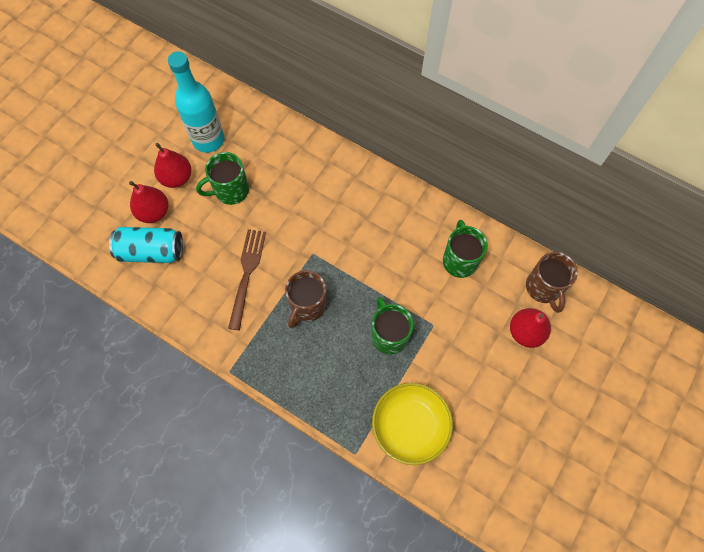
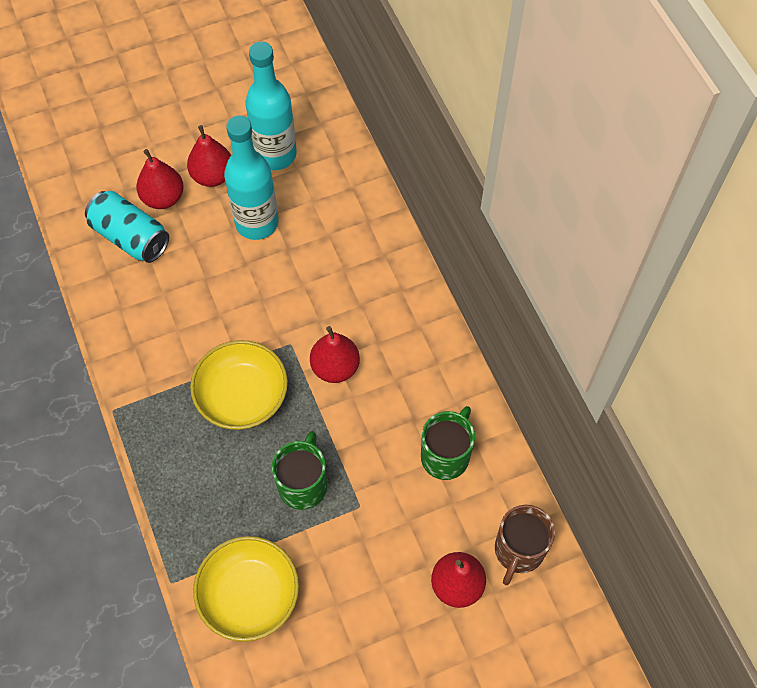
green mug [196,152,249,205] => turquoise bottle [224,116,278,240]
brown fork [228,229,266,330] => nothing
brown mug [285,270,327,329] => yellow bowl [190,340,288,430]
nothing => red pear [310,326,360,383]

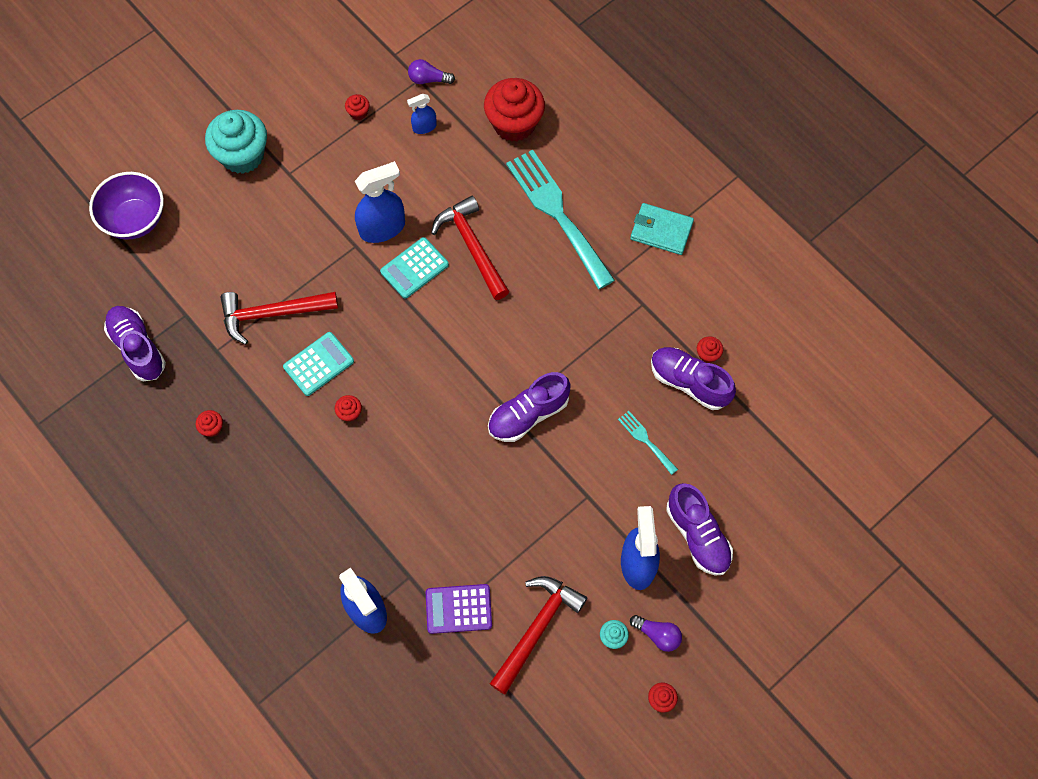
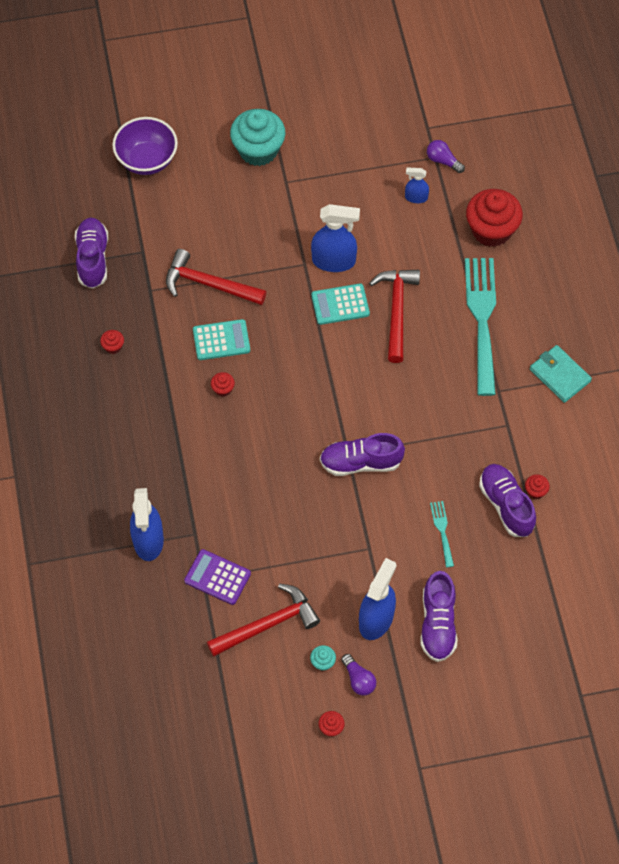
red cupcake [345,94,370,120] => nothing

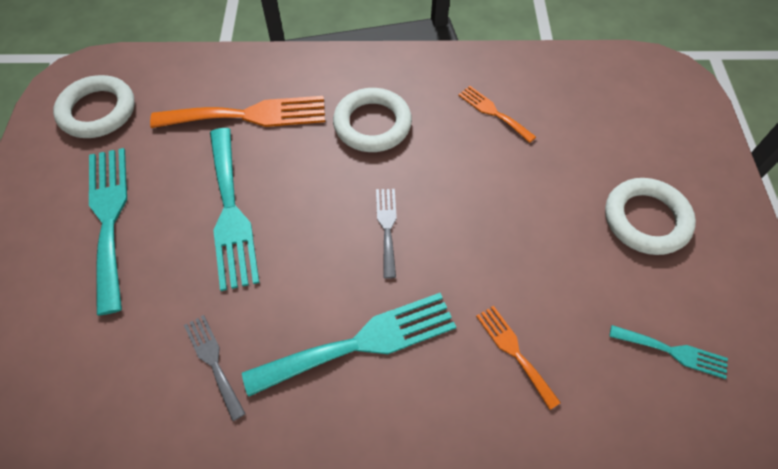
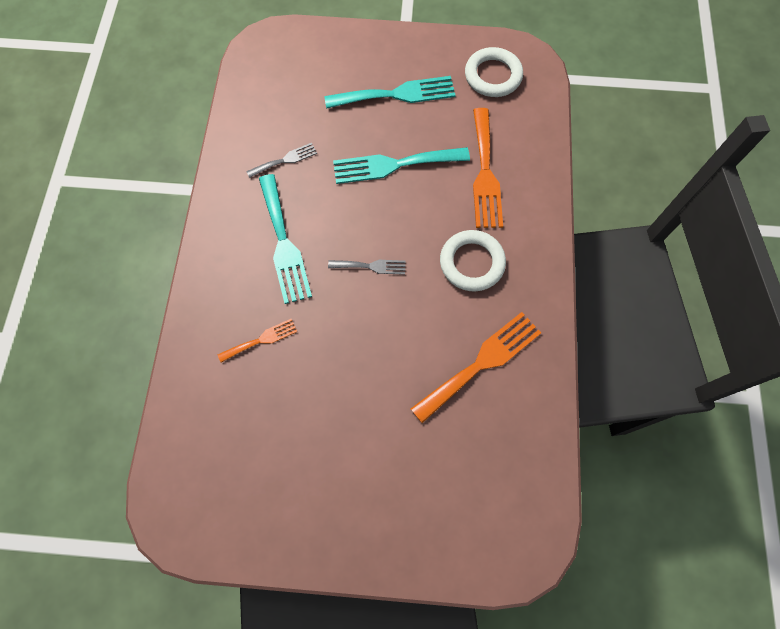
orange fork [458,86,536,143] => orange fork [411,312,541,423], x1.88
white ring [605,178,696,255] => nothing
turquoise fork [609,325,728,379] => nothing

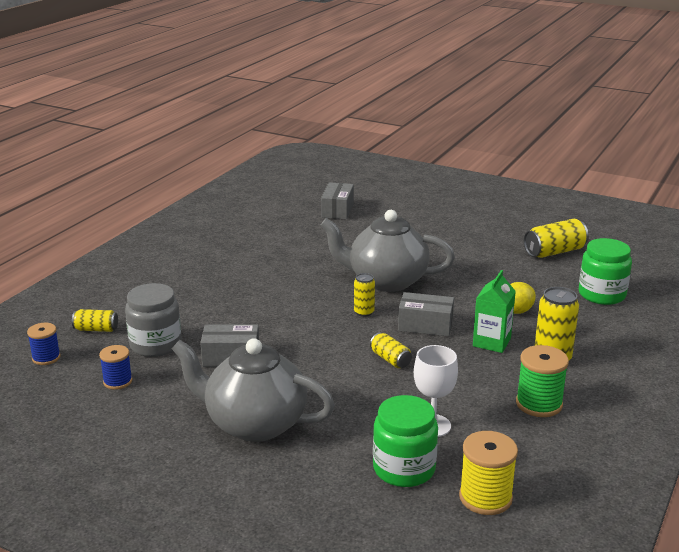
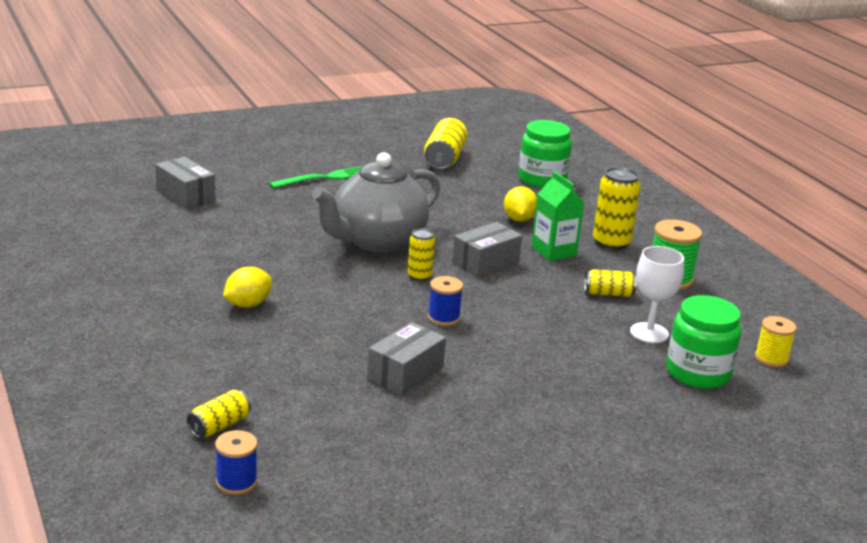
grey jar [125,283,182,357] => nothing
yellow can [370,333,412,368] => yellow can [584,269,637,297], relocated
grey teapot [172,338,335,442] => nothing
blue spool [99,345,133,390] => blue spool [428,276,463,326], relocated
yellow spool [459,431,518,515] => yellow spool [755,316,797,367], x0.65
nothing => green fork [269,166,362,188]
nothing => yellow lemon [223,267,272,308]

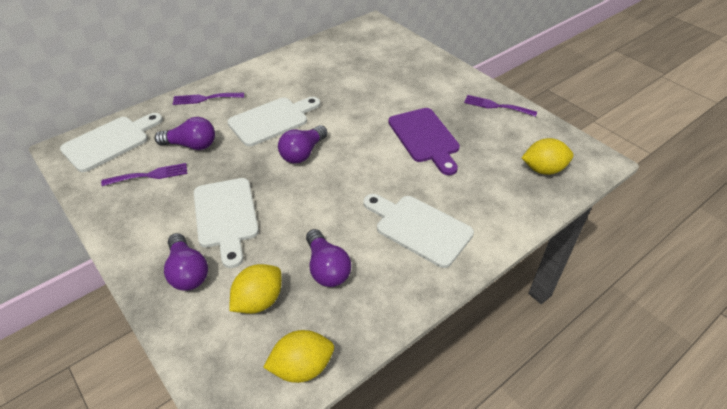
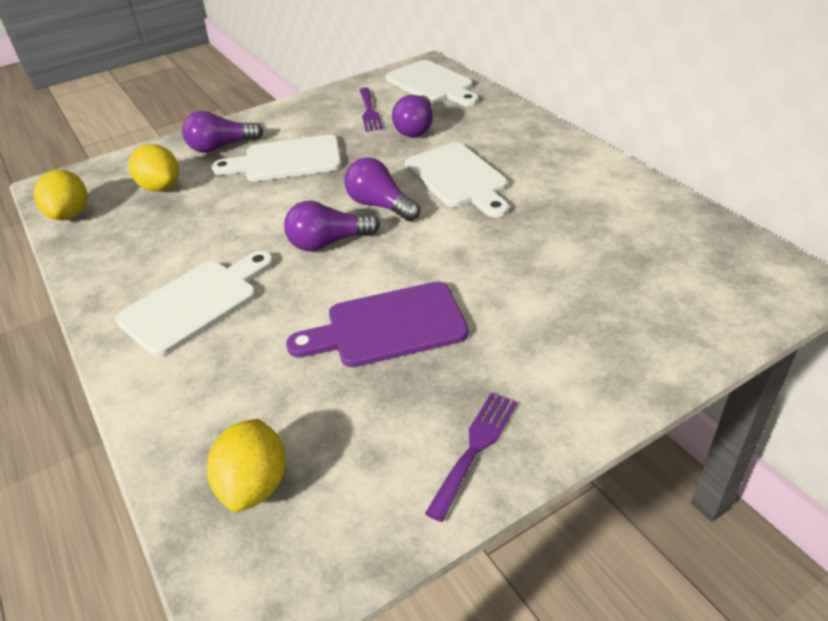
purple fork [173,93,244,105] => nothing
purple light bulb [306,229,351,287] => purple light bulb [284,201,380,251], relocated

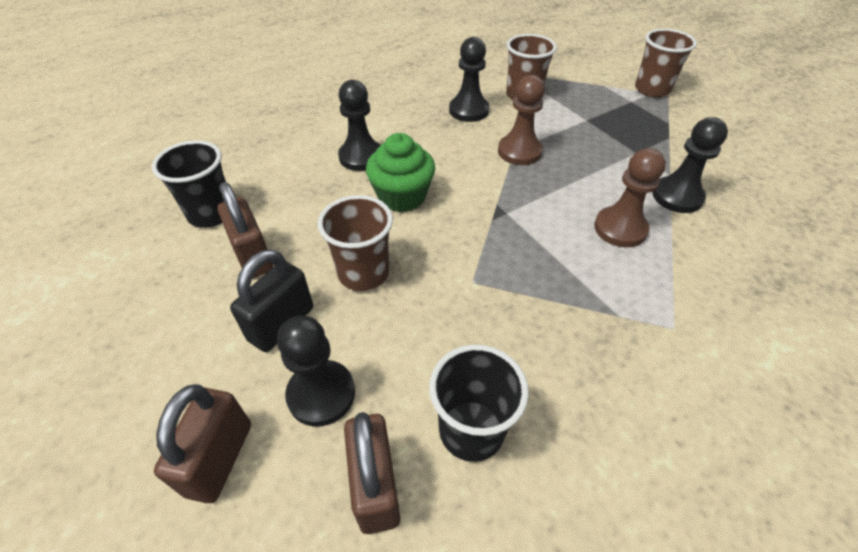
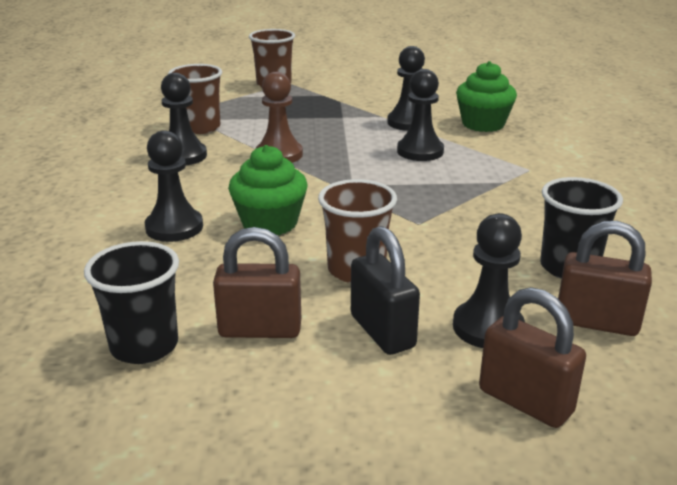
brown pawn [594,148,666,247] => black pawn [397,69,444,161]
nothing => green cupcake [456,61,517,132]

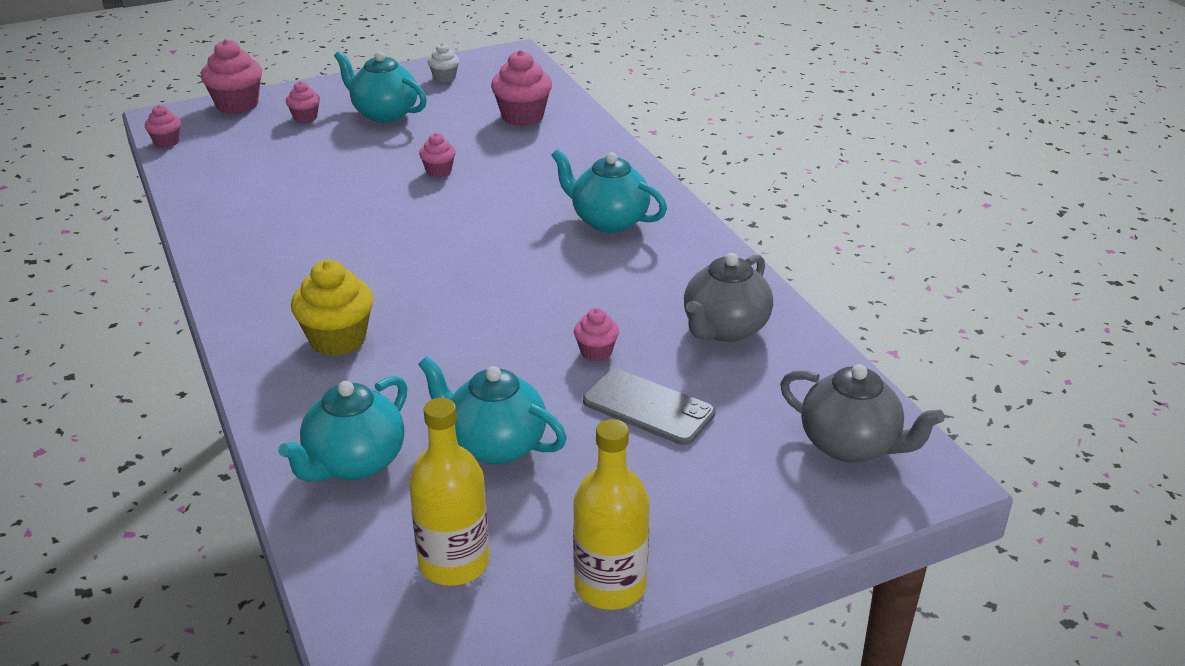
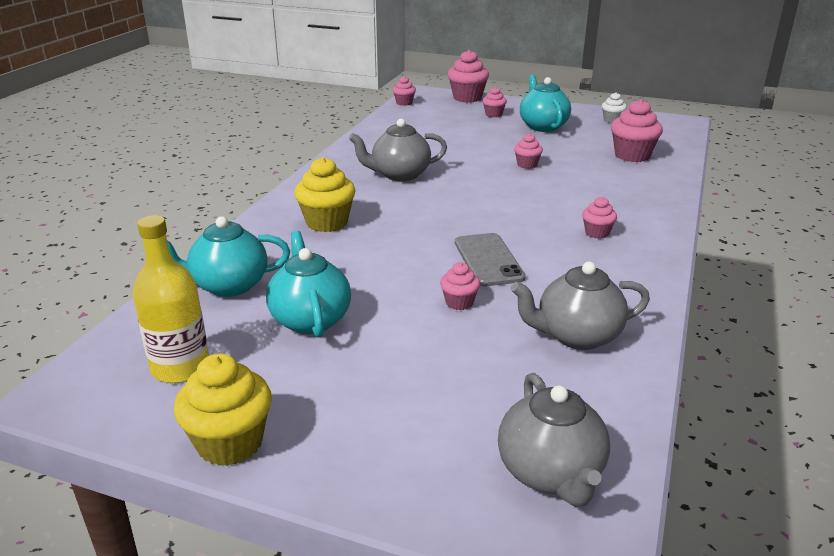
turquoise teapot [551,149,667,233] => pink cupcake [582,197,617,239]
grey phone [583,369,715,445] => grey phone [455,233,526,286], relocated
yellow bottle [573,419,650,610] => yellow cupcake [174,354,272,466]
nothing => grey teapot [349,119,447,181]

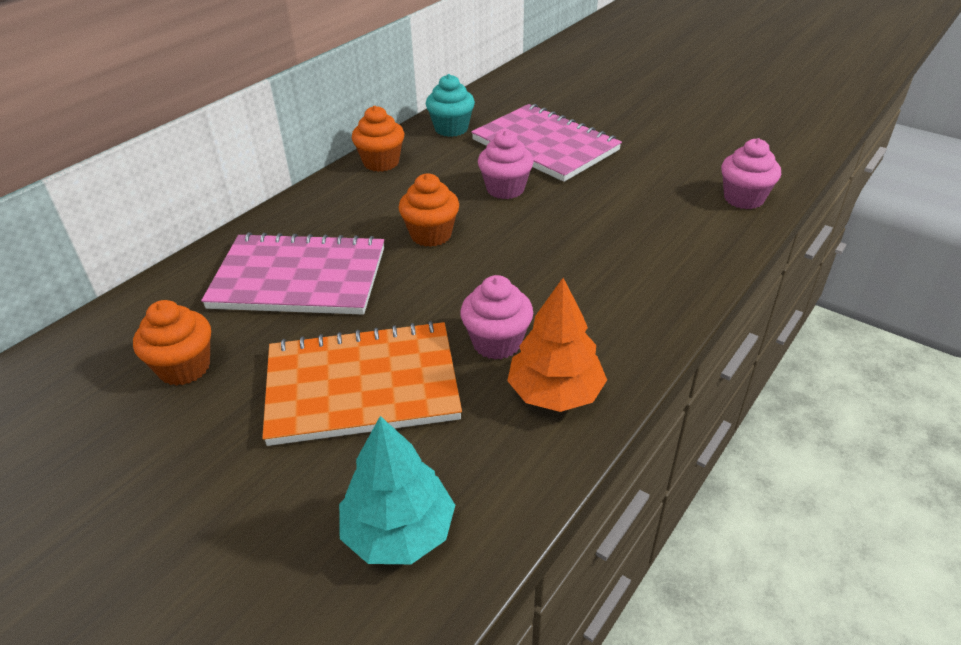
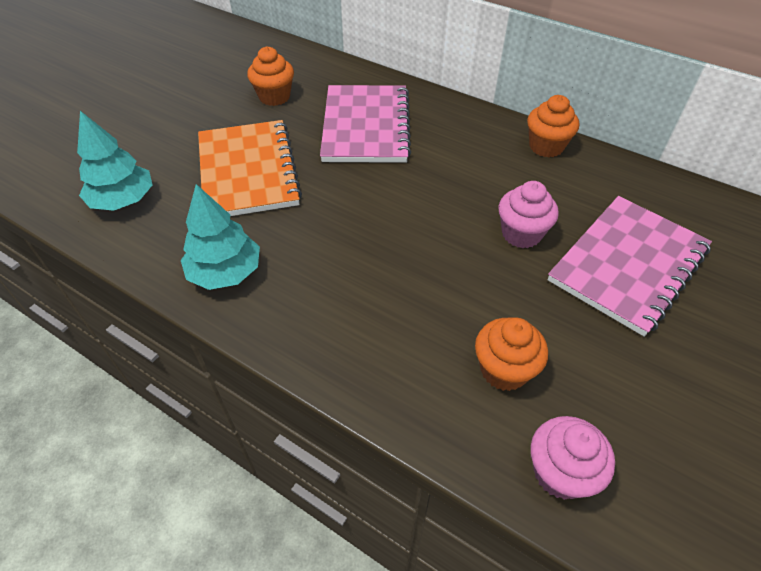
turquoise cupcake [426,74,475,137] => nothing
orange cupcake [399,173,459,247] => orange cupcake [475,318,548,391], relocated
pink cupcake [460,275,533,359] => nothing
orange tree [507,278,607,412] => turquoise tree [181,184,260,290]

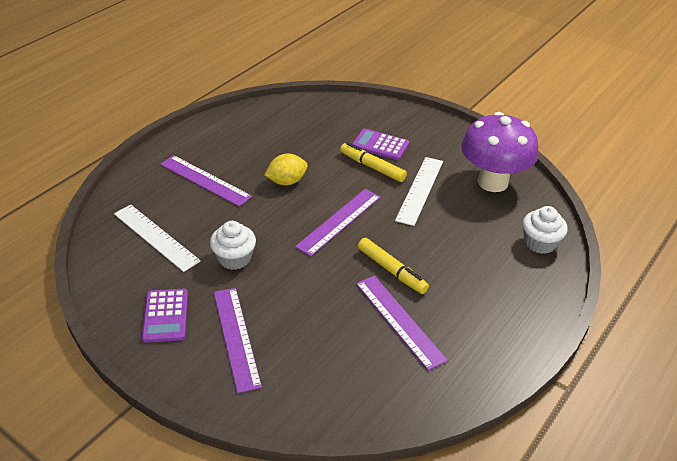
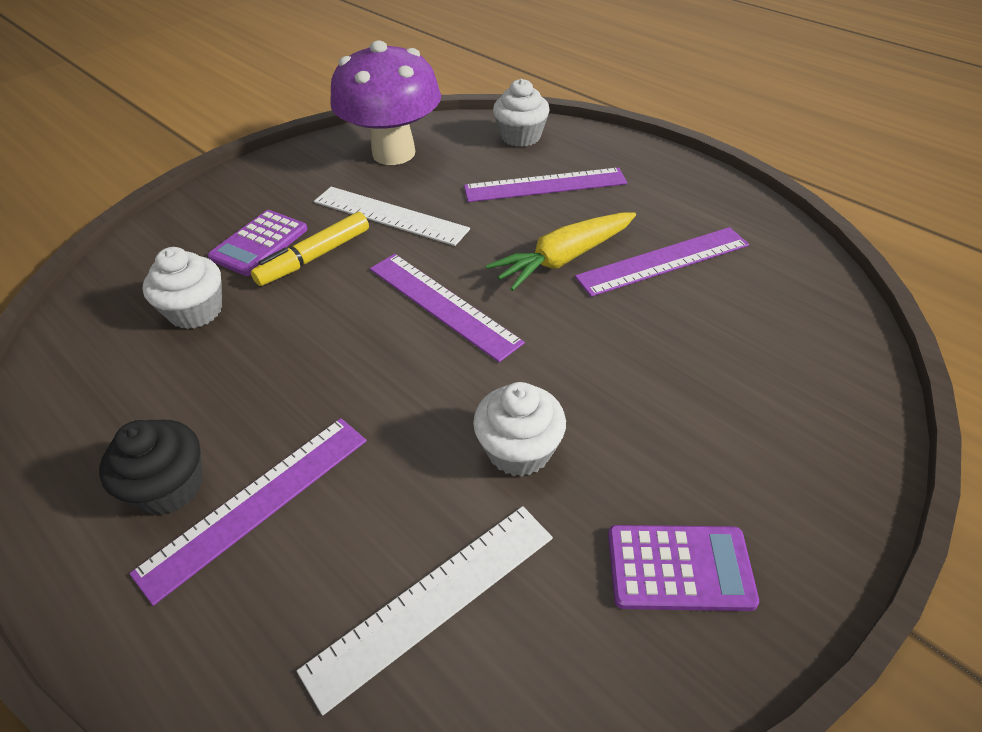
yellow lemon [265,154,308,185] => nothing
yellow marker [358,238,429,294] => yellow carrot [486,212,636,291]
purple ruler [214,288,262,393] => purple ruler [464,168,627,202], relocated
nothing => white cupcake [143,247,222,329]
nothing => black cupcake [99,420,202,515]

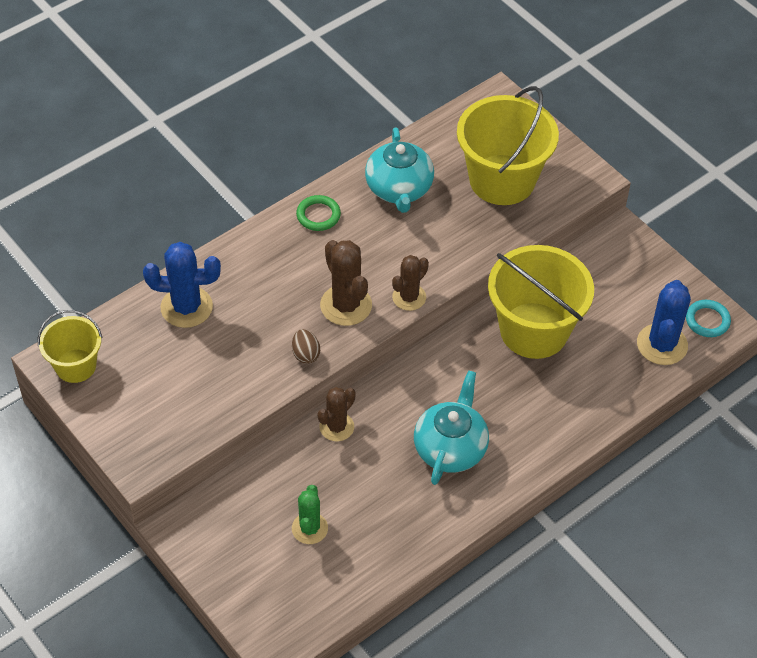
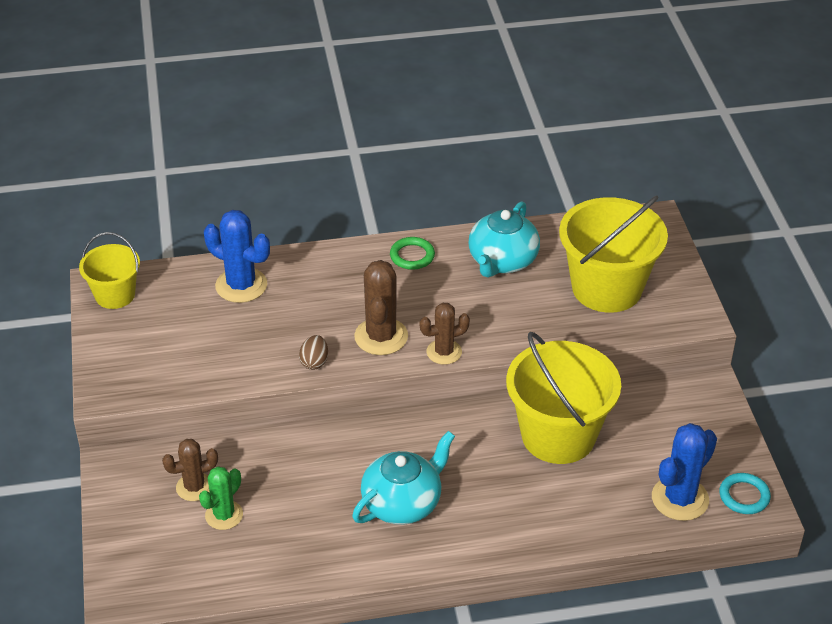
brown cactus [318,387,356,441] => brown cactus [162,439,218,501], relocated

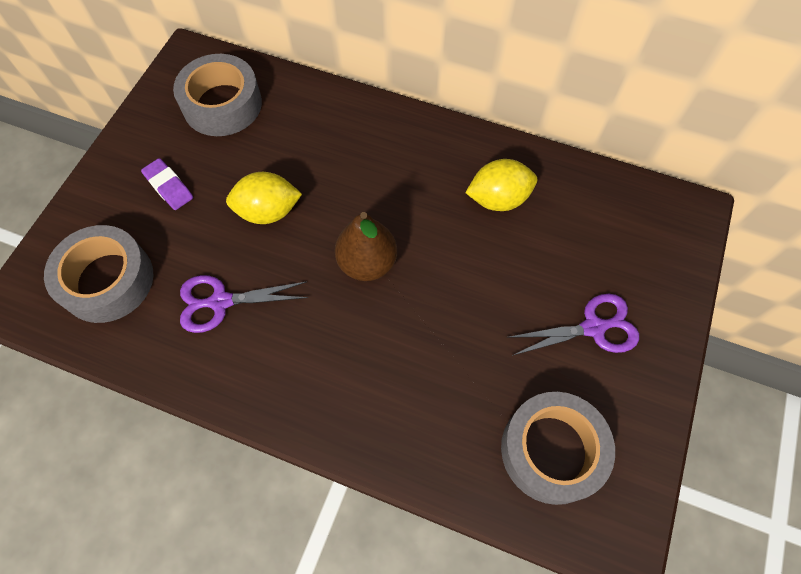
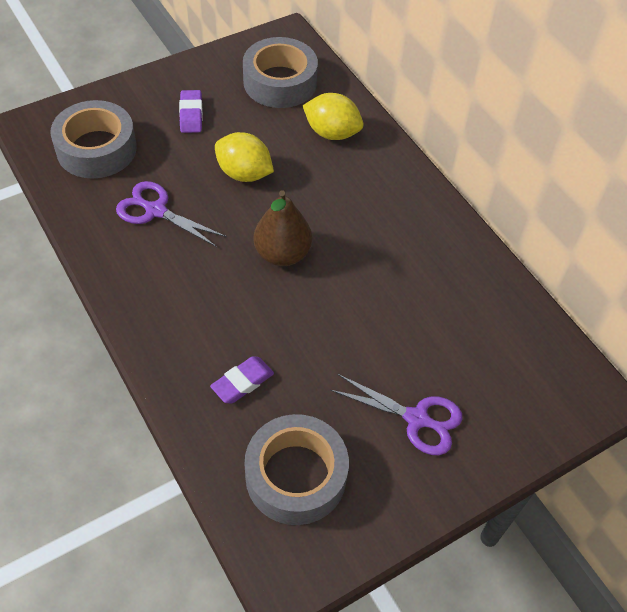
yellow lemon [465,159,537,211] => yellow lemon [302,93,364,140], relocated
nothing => purple eraser [210,356,274,403]

